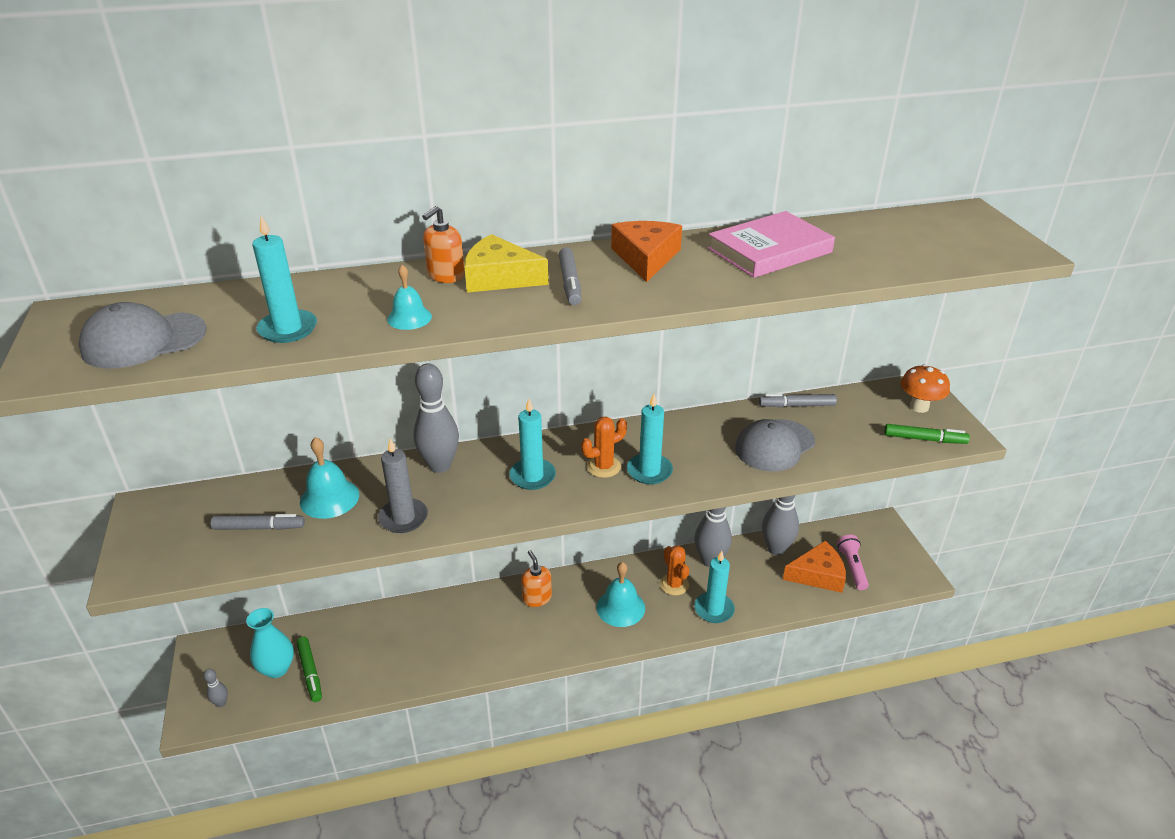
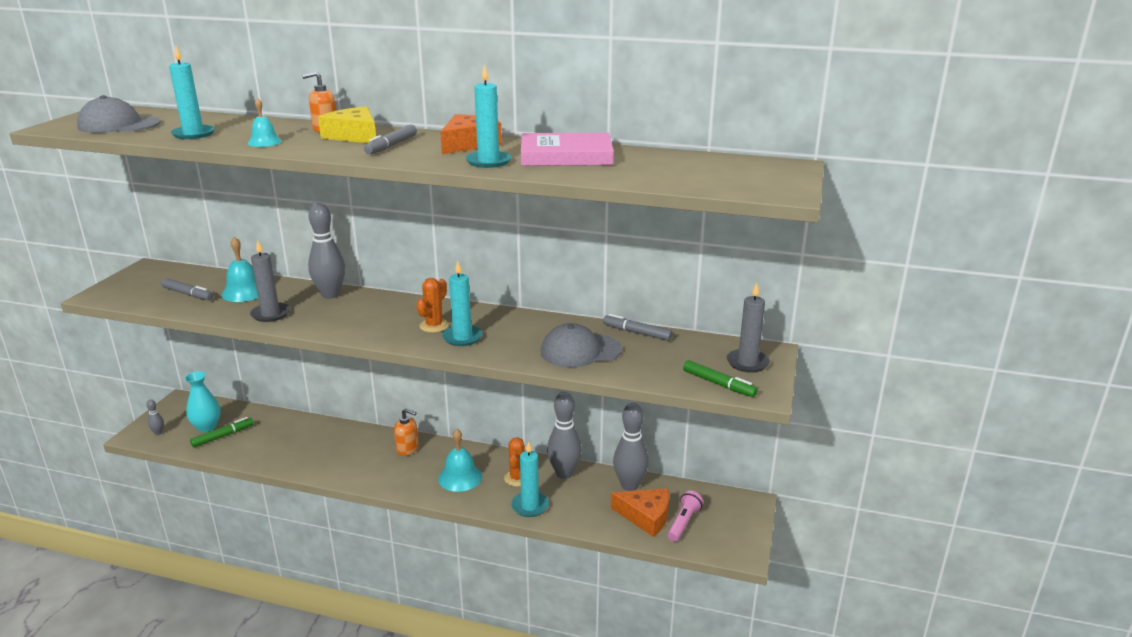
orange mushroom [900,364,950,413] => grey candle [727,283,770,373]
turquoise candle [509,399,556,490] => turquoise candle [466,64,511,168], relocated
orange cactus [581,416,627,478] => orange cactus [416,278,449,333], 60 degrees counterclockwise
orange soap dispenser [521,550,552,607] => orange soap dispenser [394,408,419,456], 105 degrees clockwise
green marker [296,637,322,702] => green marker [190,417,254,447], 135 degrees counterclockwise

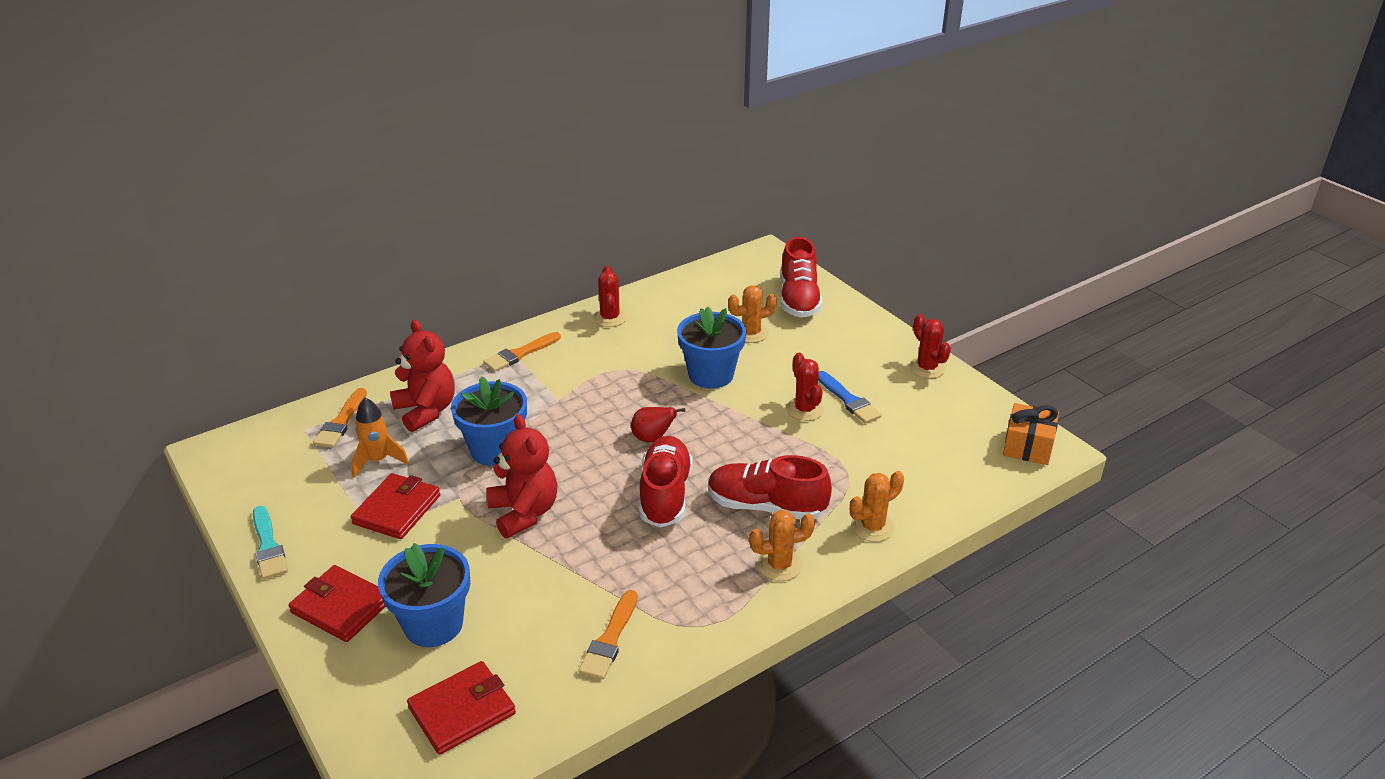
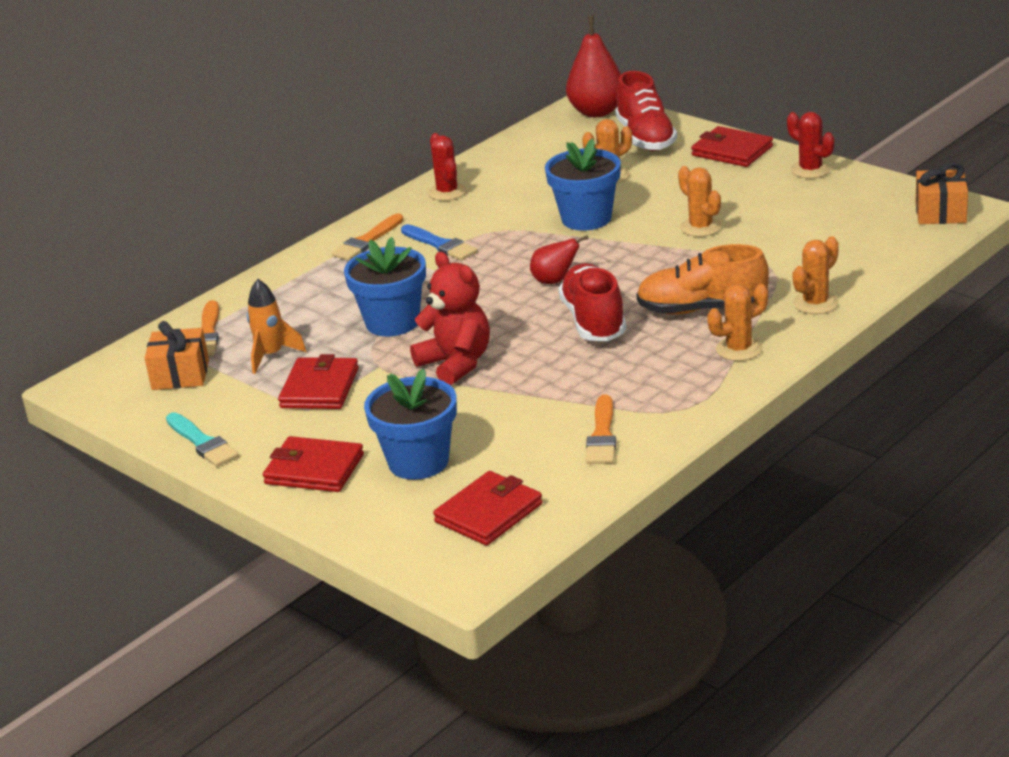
red teddy bear [390,320,455,432] => nothing
red cactus [786,353,824,421] => orange cactus [678,166,722,237]
blue brush [818,371,882,423] => blue brush [401,224,477,260], relocated
red shoe [708,455,832,519] => orange shoe [636,244,769,314]
nothing => red pear [566,16,621,117]
nothing => red wallet [691,126,773,167]
nothing => orange gift [144,321,209,390]

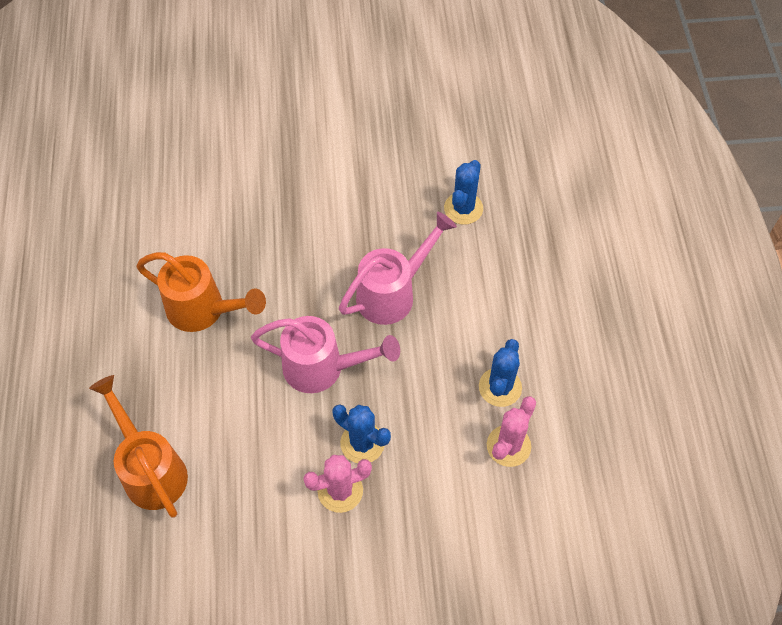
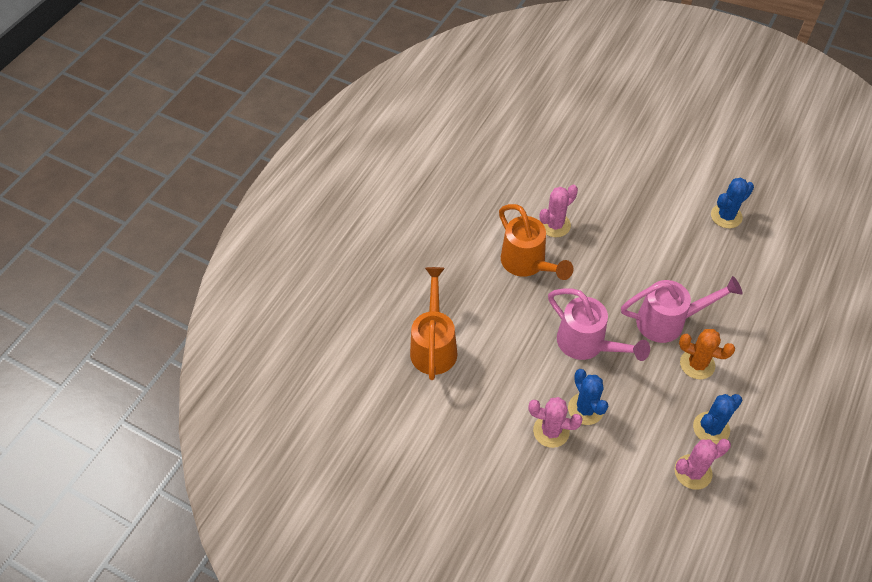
blue cactus [444,160,483,224] => blue cactus [711,178,754,228], relocated
nothing => pink cactus [540,185,578,237]
nothing => orange cactus [679,329,735,379]

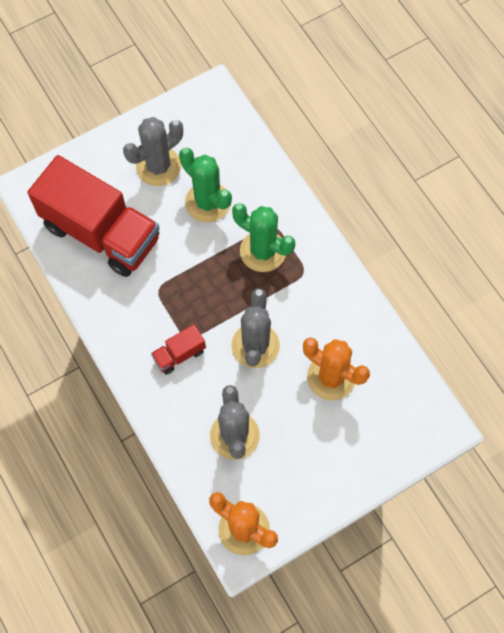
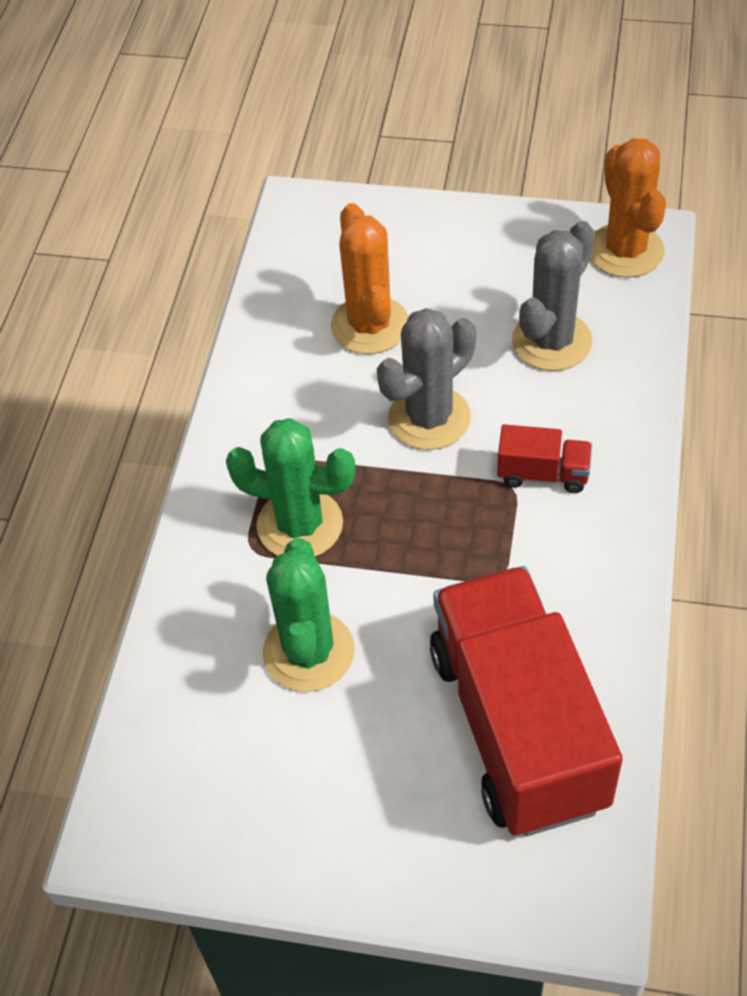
grey cactus [123,117,183,186] => nothing
green cactus [232,203,295,272] => green cactus [226,418,356,557], 60 degrees counterclockwise

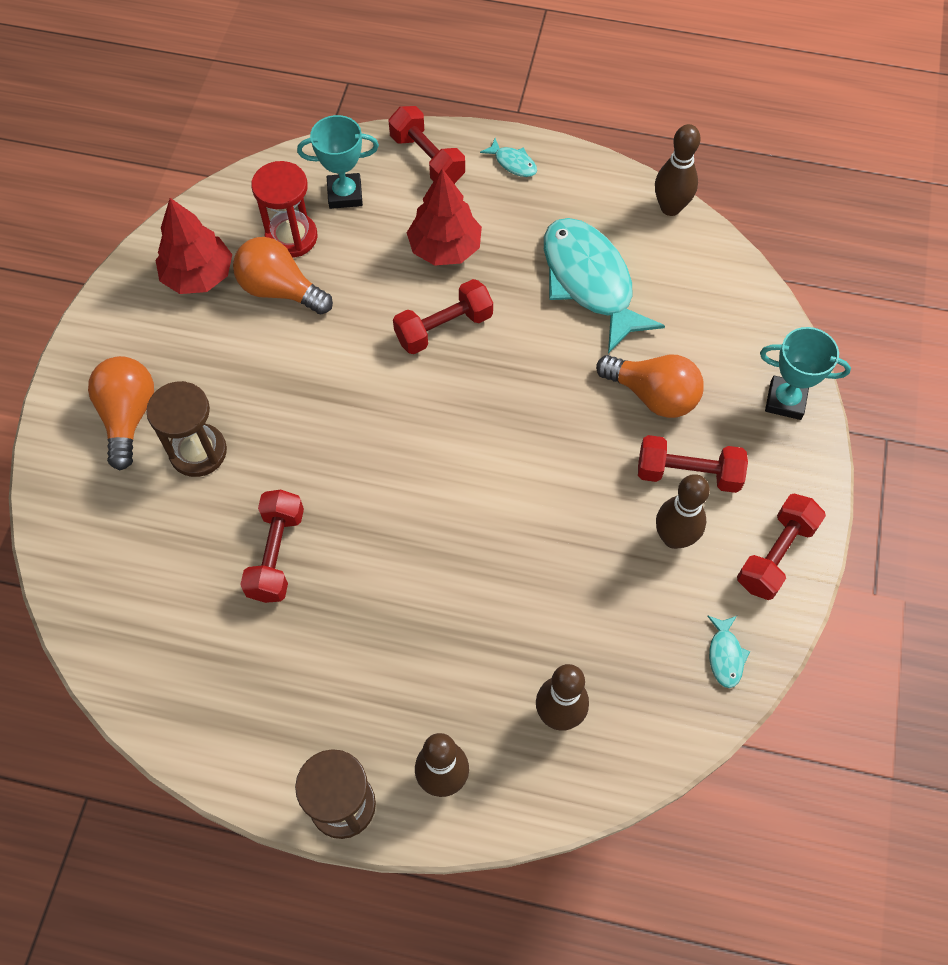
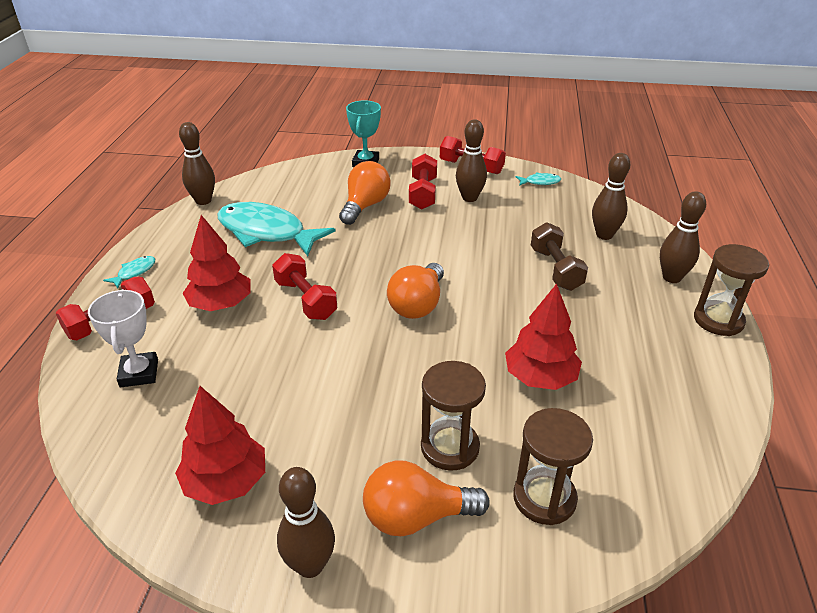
turquoise trophy [297,115,379,209] => white trophy [88,289,158,388]
red hourglass [251,161,317,258] => nothing
turquoise fish [544,218,665,353] => turquoise fish [217,202,336,256], 60 degrees clockwise
orange light bulb [233,237,333,314] => orange light bulb [387,263,444,319], relocated
red dumbbell [240,489,304,603] => red tree [505,284,582,390]
nothing => brown dumbbell [531,222,588,291]
nothing => brown hourglass [513,408,593,525]
nothing => brown bowling pin [277,467,335,578]

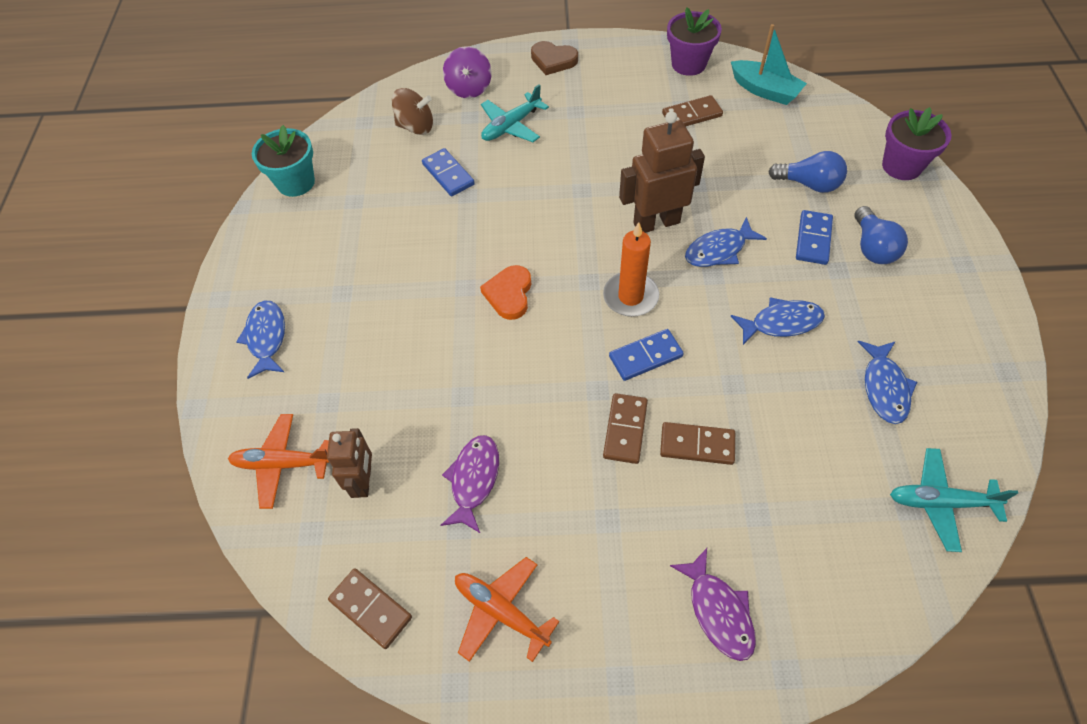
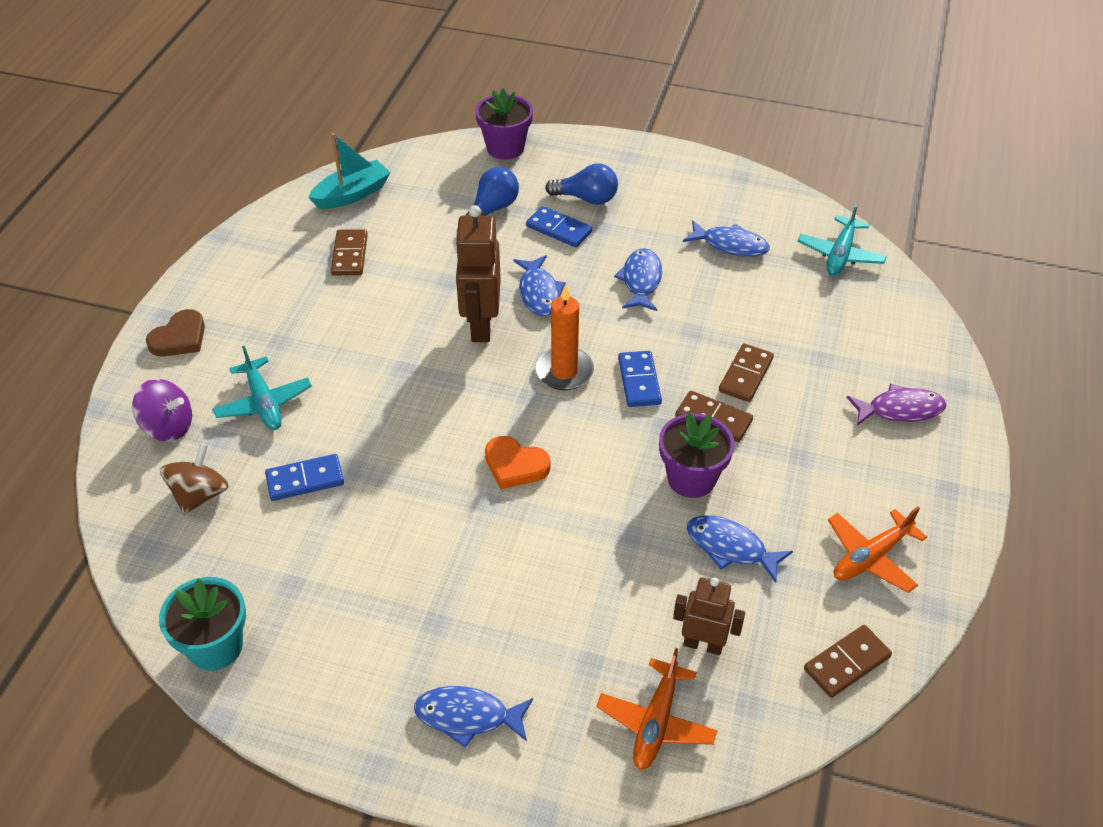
purple flower pot [667,7,722,76] => purple flower pot [659,413,735,498], relocated
purple fish [441,435,499,533] => blue fish [687,515,793,583]

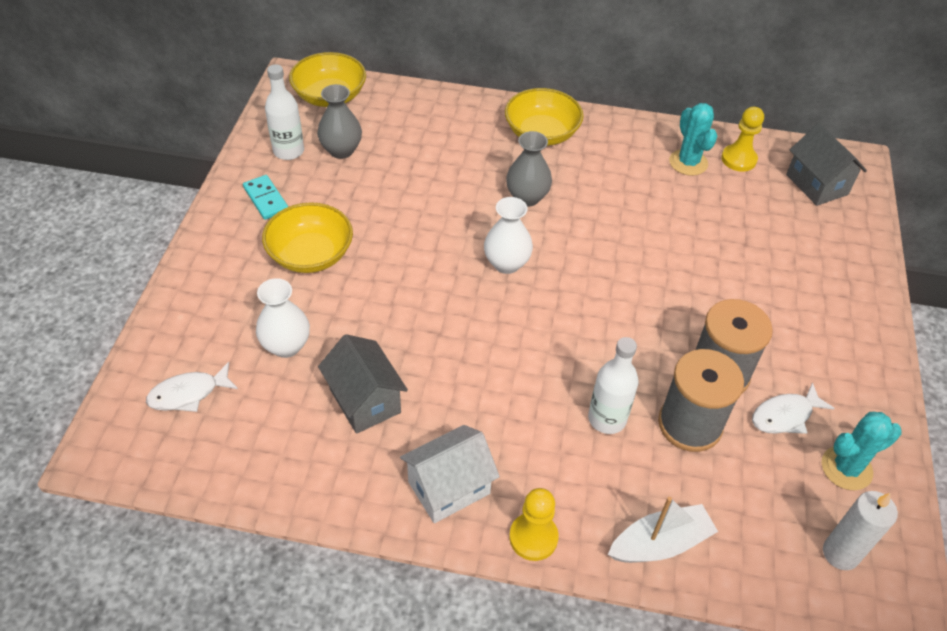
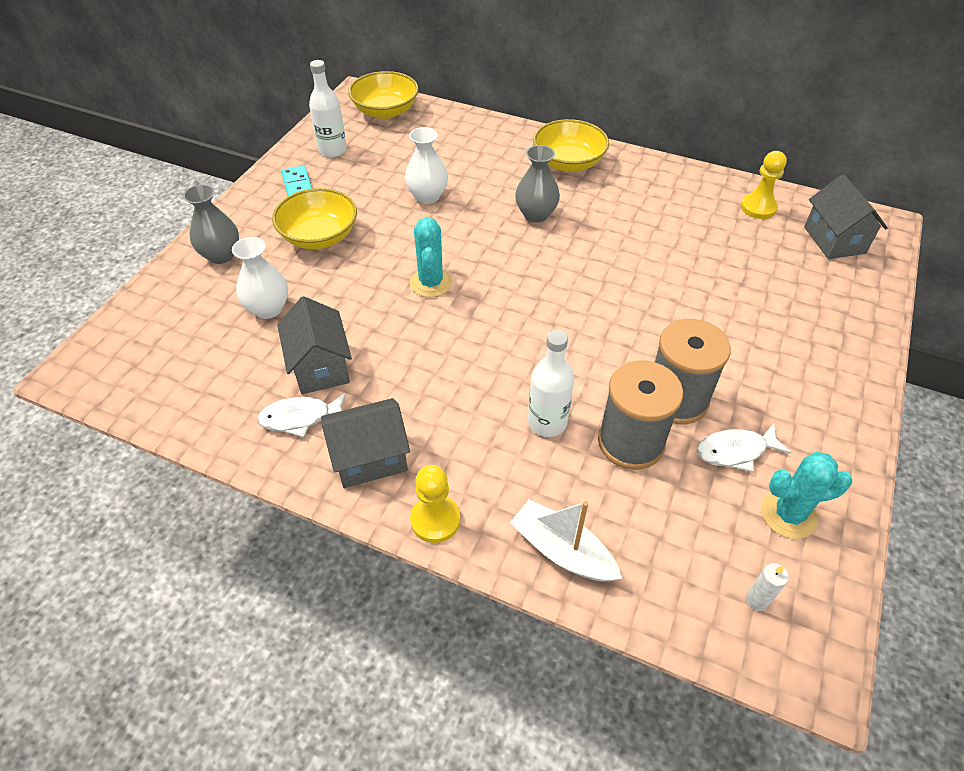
grey vase [317,84,362,159] => grey vase [183,184,239,264], relocated
turquoise cactus [669,103,717,176] => turquoise cactus [410,217,452,297], relocated
white vase [484,197,533,274] => white vase [405,127,448,204], relocated
white fish [146,362,238,412] => white fish [257,393,346,437], relocated
white house [400,425,500,523] => grey house [321,398,410,488]
white candle [823,491,898,570] => white candle [746,563,789,611], x0.57
white boat [608,497,718,563] => white boat [510,500,622,582], 135 degrees counterclockwise

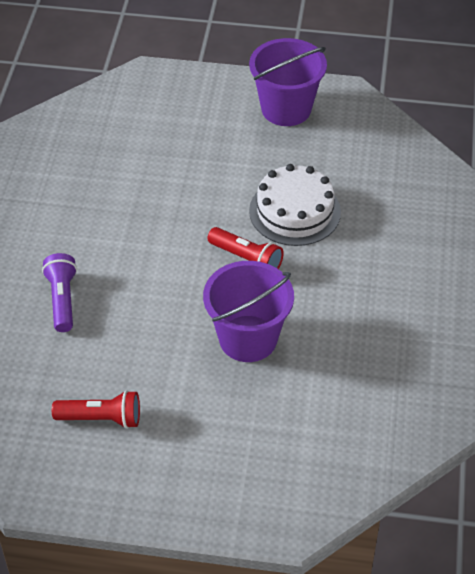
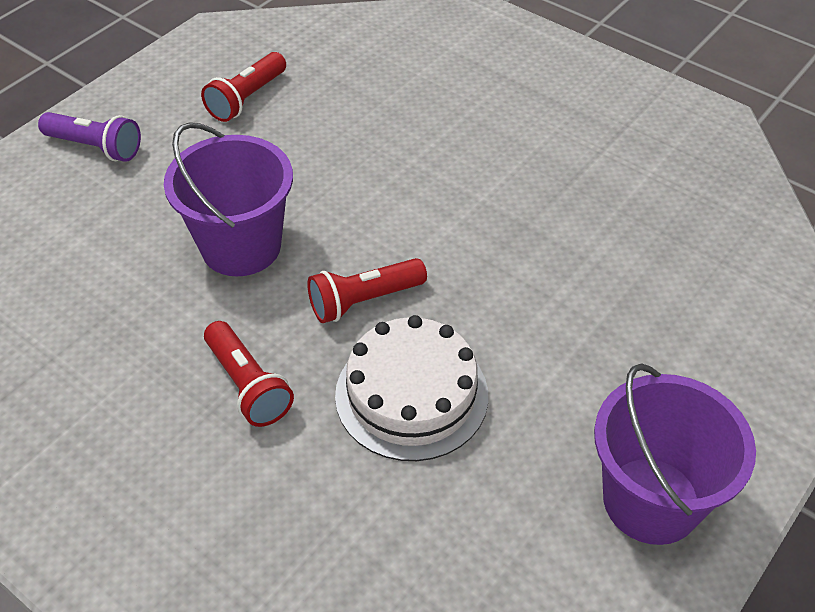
purple flashlight [42,253,77,332] => purple flashlight [38,112,141,162], relocated
nothing => red flashlight [204,321,294,427]

